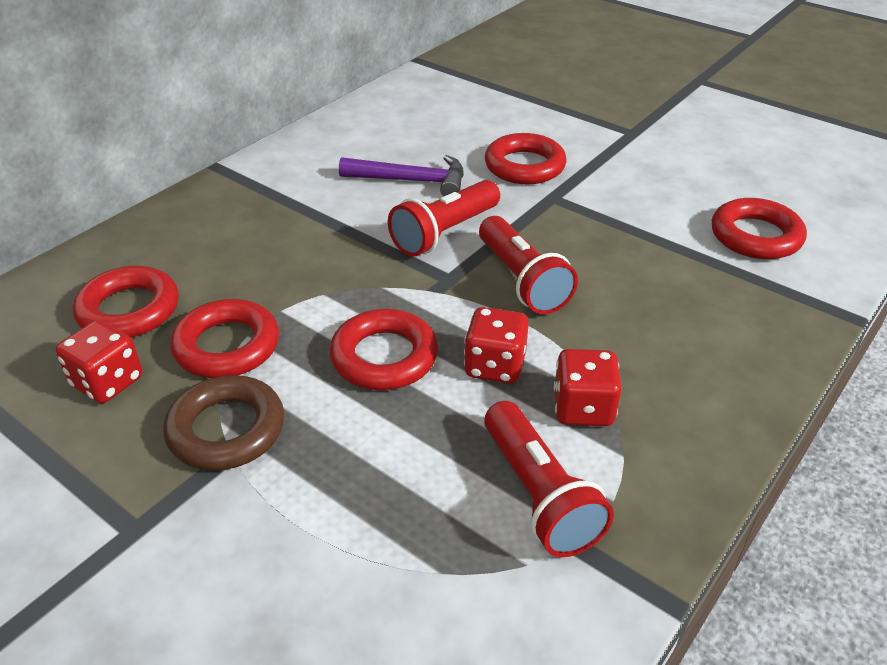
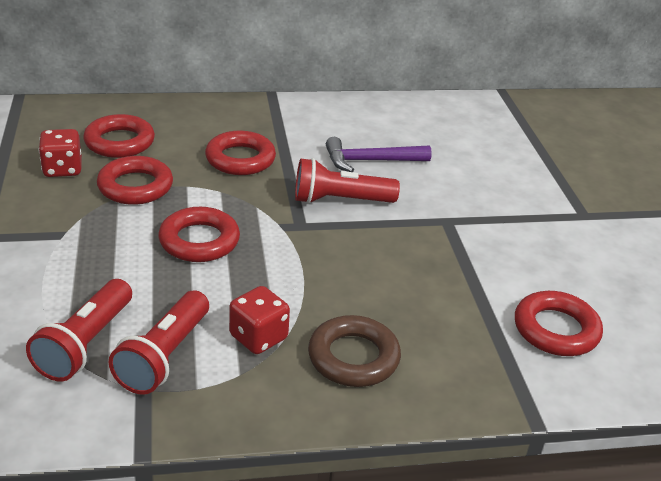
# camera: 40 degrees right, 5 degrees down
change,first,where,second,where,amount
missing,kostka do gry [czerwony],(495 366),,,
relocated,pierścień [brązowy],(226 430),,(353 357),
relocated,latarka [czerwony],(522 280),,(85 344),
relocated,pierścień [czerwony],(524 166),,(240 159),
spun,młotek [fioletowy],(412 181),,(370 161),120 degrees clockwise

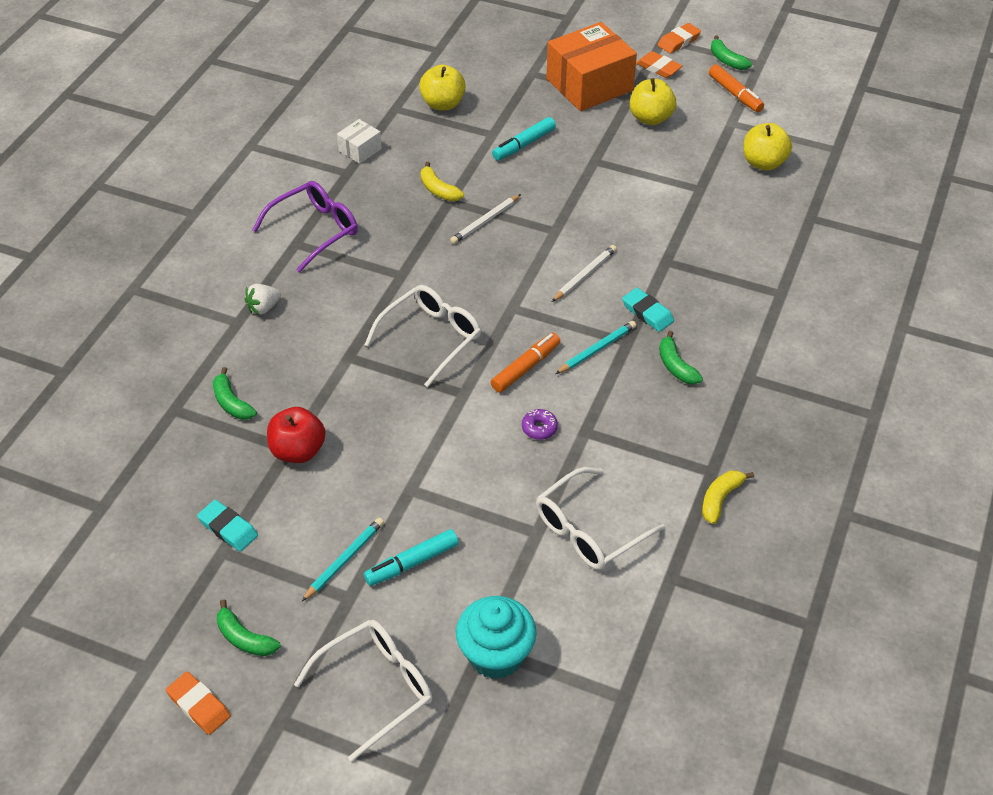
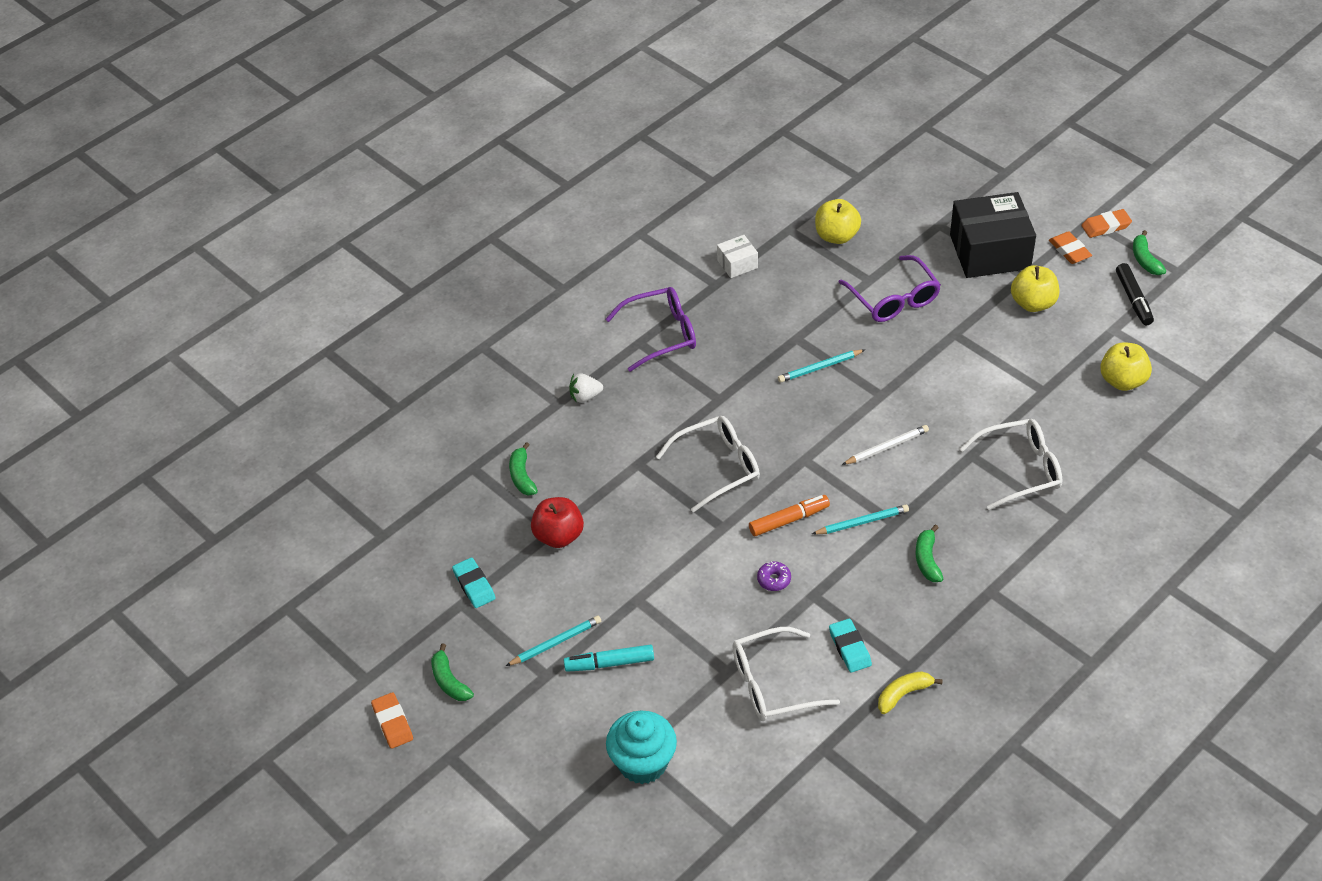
# camera: 25 degrees right, 0 degrees up
change,first,where,second,where,amount
missing,banan [żółty],(438 190),,,
relocated,okulary [biały],(376 688),,(1020 469),
relocated,gumka do mazania [turkusowy],(647 313),,(850 648),
exchanged,flamaster [turkusowy],(523 145),okulary [fioletowy],(893 299),
colour,ołówek [biały],(485 221),ołówek [turkusowy],(819 368),
colour,pudełko [pomarańczowy],(589 85),pudełko [czarny],(990 252),
colour,flamaster [pomarańczowy],(735 94),flamaster [czarny],(1133 299),

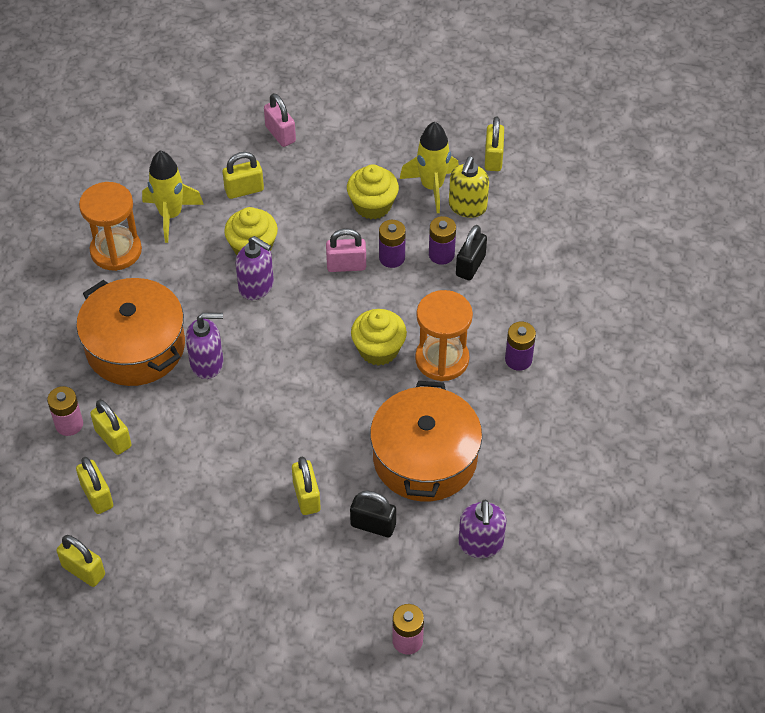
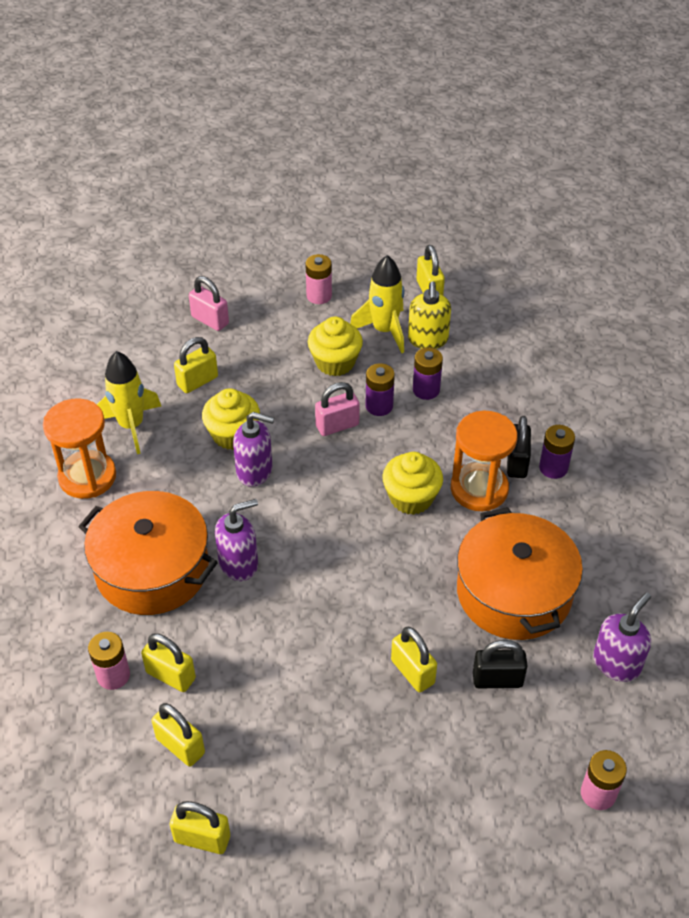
# camera: 20 degrees left, 5 degrees down
change,first,where,second,where,amount
appeared,,,bateria [różowy],(319 296),
relocated,kłódka [czarny],(470 266),,(517 462),
spun,dozownik mydła [fioletowy],(480 544),,(616 663),120 degrees counterclockwise

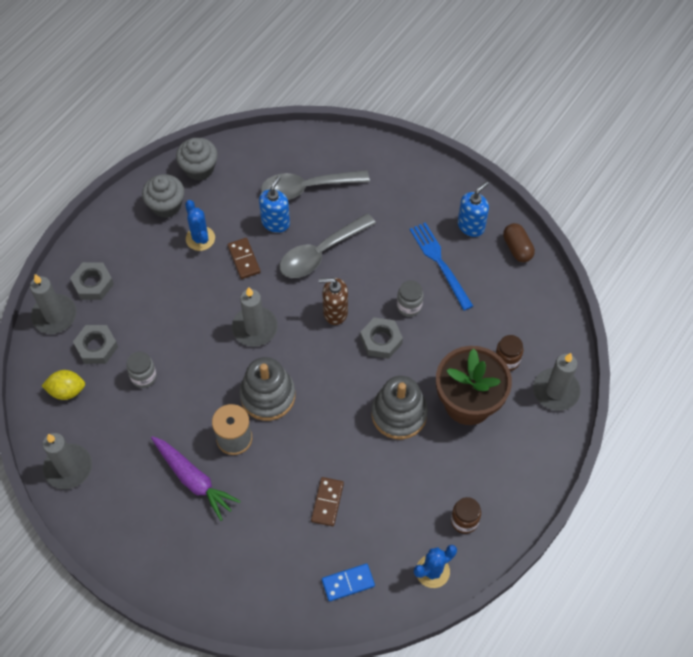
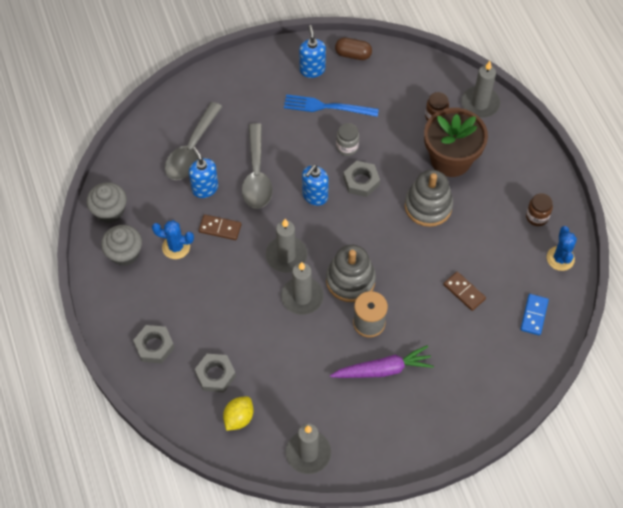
# camera: 55 degrees left, 0 degrees up
change,first,where,second,where,amount
missing,słoik [szary],(144 377),,,
relocated,świeca [szary],(54 316),,(302 297),
colour,dozownik mydła [brązowy],(335 312),dozownik mydła [niebieski],(315 196),

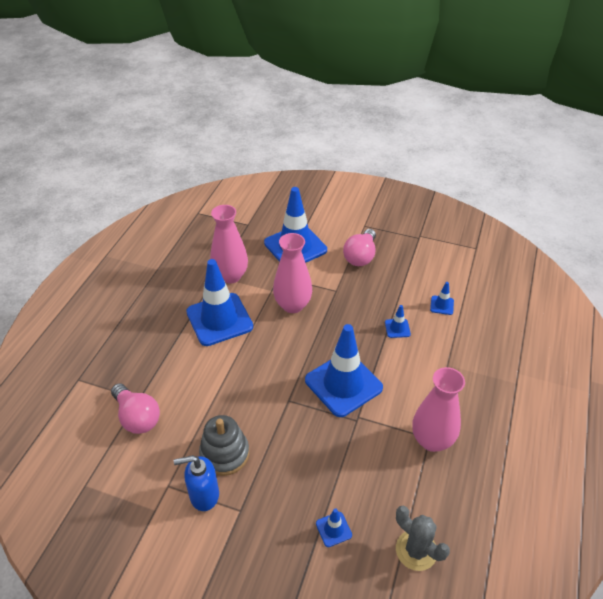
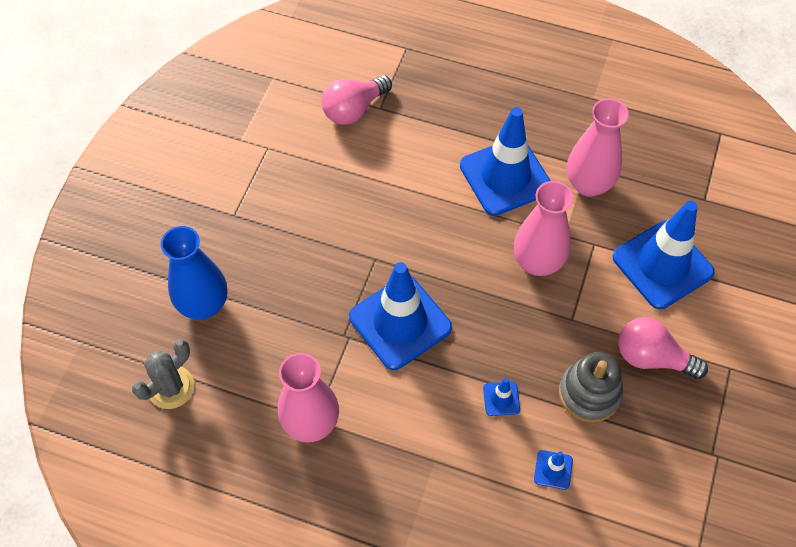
# camera: 90 degrees right, 15 degrees up
change,first,where,second,where,amount
missing,dozownik mydła [niebieski],(204 495),,,
relocated,zabawka nakładanka [szary],(224 454),,(589 393),
exchanged,pachołek [niebieski],(333 529),wazon [niebieski],(203 304),

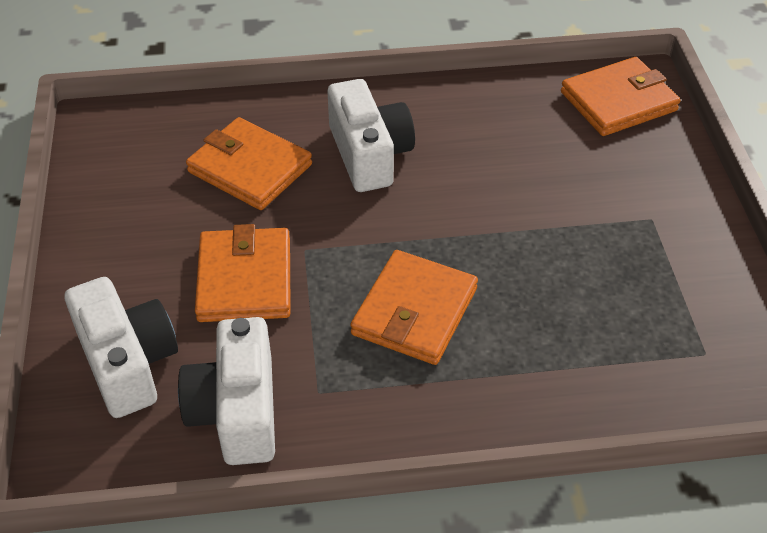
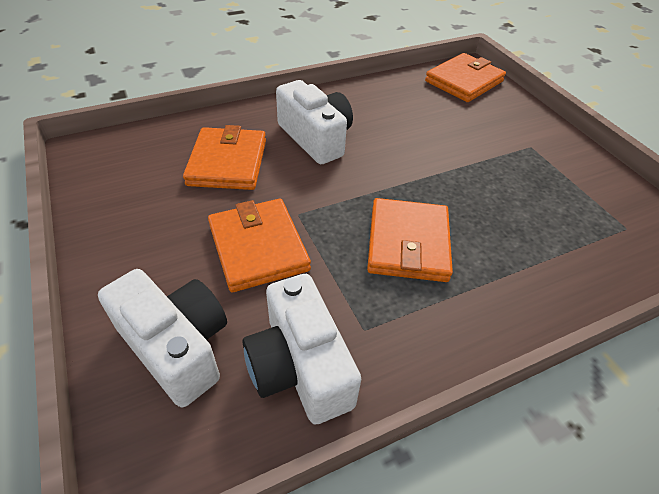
# camera: 20 degrees left, 0 degrees up
change,first,where,second,where,amount
spun,portfel [pomarańczowy],(250 168),,(227 162),75 degrees clockwise

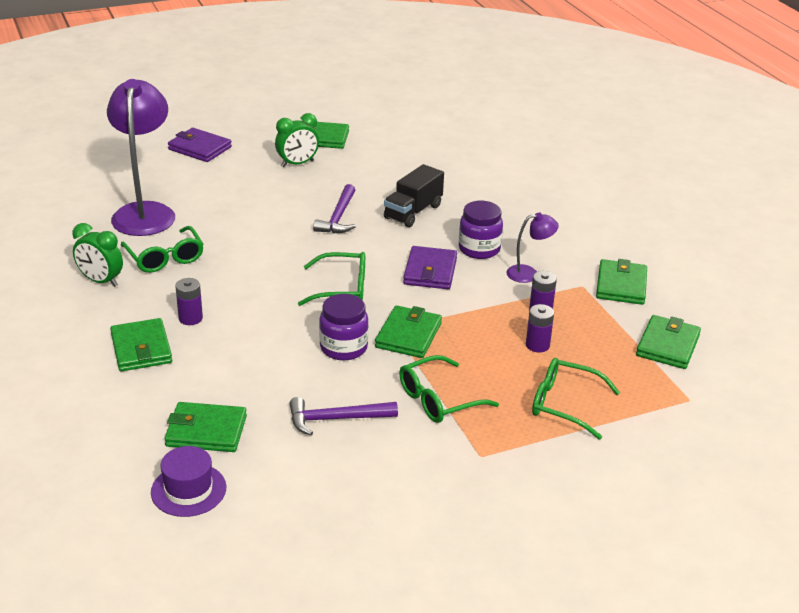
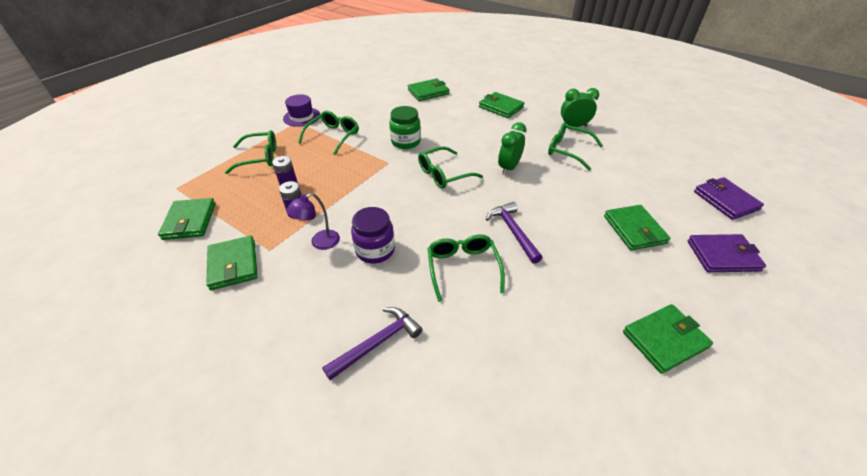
# camera: 150 degrees right, 10 degrees up
change,first,where,second,where,amount
missing,lampka [fioletowy],(145 212),,,
missing,bateria [fioletowy],(190 318),,,
relocated,kapelusz [fioletowy],(188 490),,(302 117),
relocated,budzik [zielony],(297 164),,(509 168),
relocated,młotek [fioletowy],(336 419),,(377 343),
relocated,portfel [zielony],(408 335),,(634 230),
relocated,portfel [fioletowy],(430 271),,(725 200),
exchanged,ciężarówka [czarny],(413 212),okulary [zielony],(463 268),
colour,słoik [fioletowy],(343 348),słoik [zielony],(406 142),

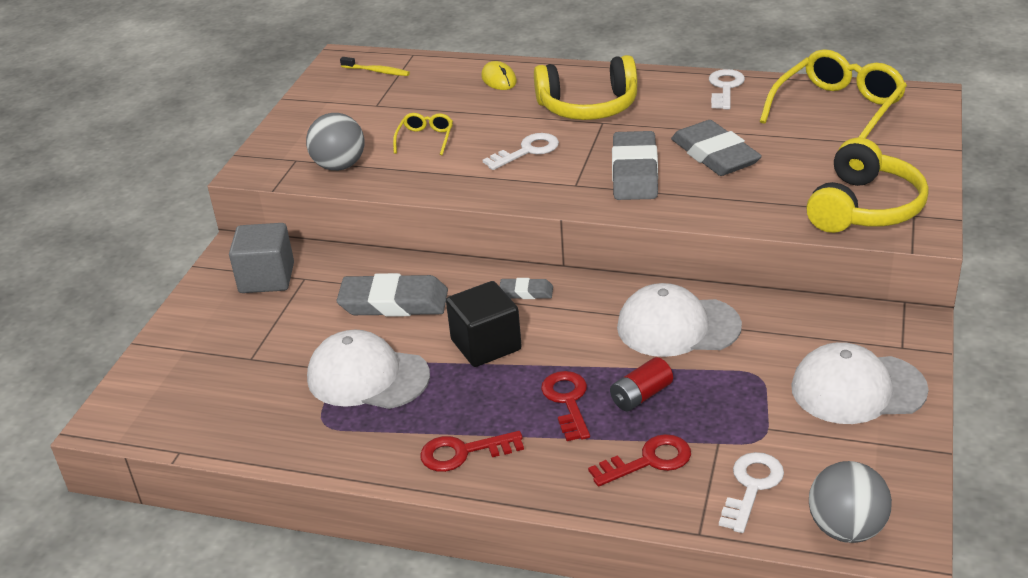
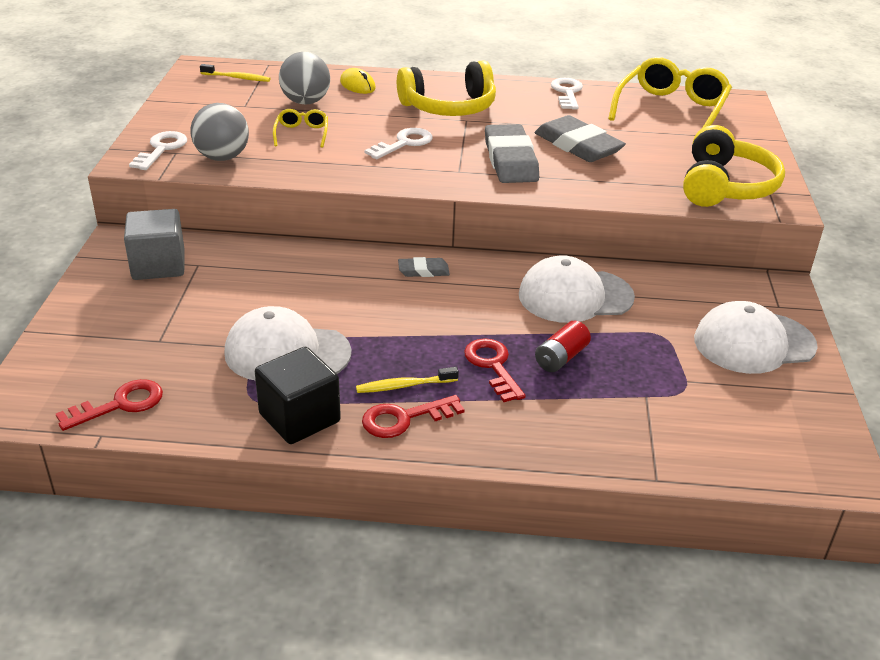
# camera: 15 degrees left, 0 degrees up
change,first,where,second,where,amount
missing,gumka do mazania [szary],(394 302),,,
appeared,,,szczoteczka do zębów [żółty],(404 386),
relocated,sześcian [czarny],(486 345),,(299 418),
relocated,klucz [czerwony],(648 461),,(120 404),
relocated,klucz [biały],(751 487),,(161 149),
relocated,piłka [szary],(846 529),,(305 102),

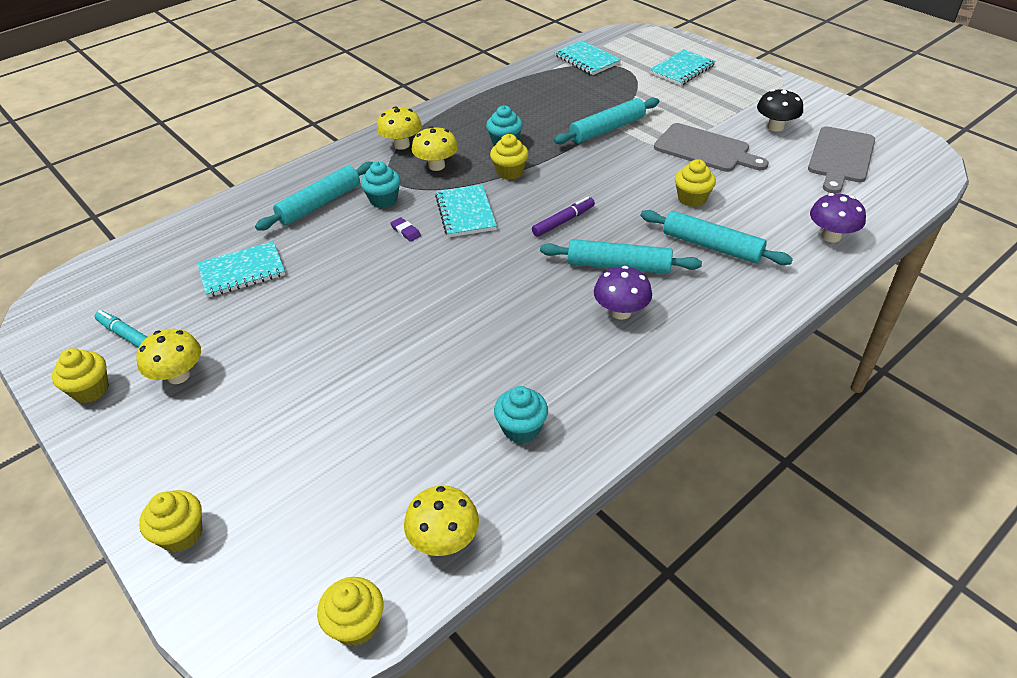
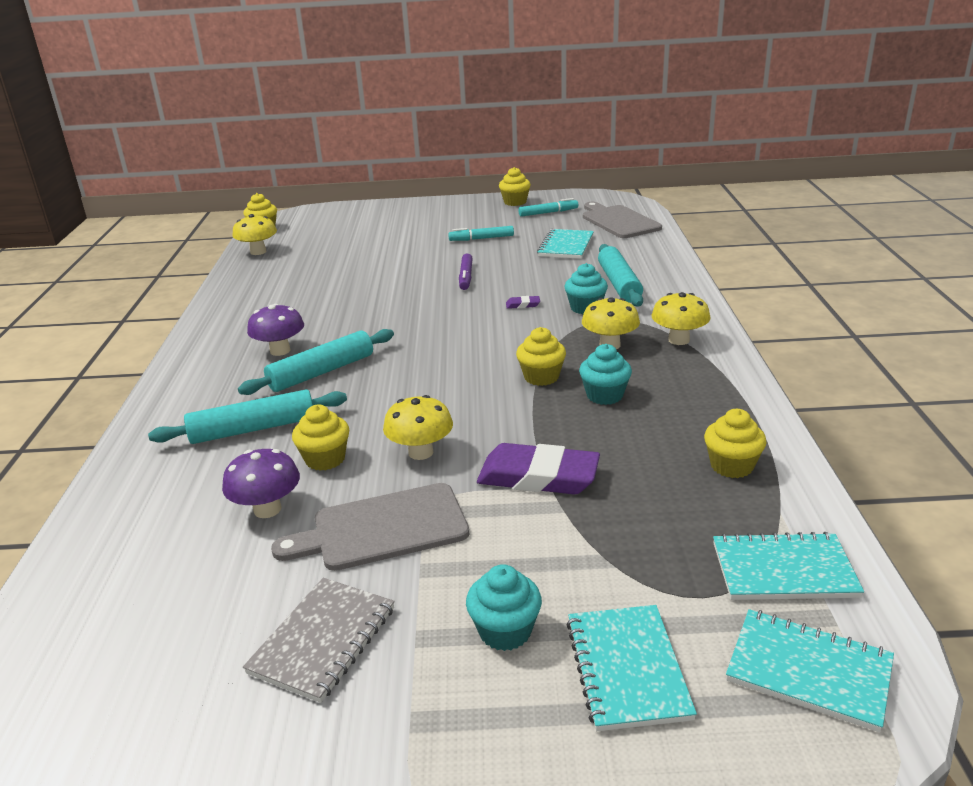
# camera: 130 degrees right, 15 degrees down
change,first,where,second,where,amount
appeared,,,flamaster [turkusowy],(481 239),
relocated,grzyb [żółty],(178 375),,(420 452),
relocated,muffinka [żółty],(181 534),,(731 466),
relocated,zeszyt [turkusowy],(466 213),,(808 671),
relocated,muffinka [turkusowy],(521 429),,(505 631),
relocated,flamaster [fioletowy],(563 221),,(466 277),
relocated,deska do krojenia [szary],(841 157),,(618 221),
relocated,grzyb [fioletowy],(831 236),,(267 509),
exchanged,wałek do ciasta [turkusowy],(607 129),gumka do mazania [fioletowy],(538 476),
exchanged,grzyb [czarny],(775 127),zeszyt [szary],(323 640),

